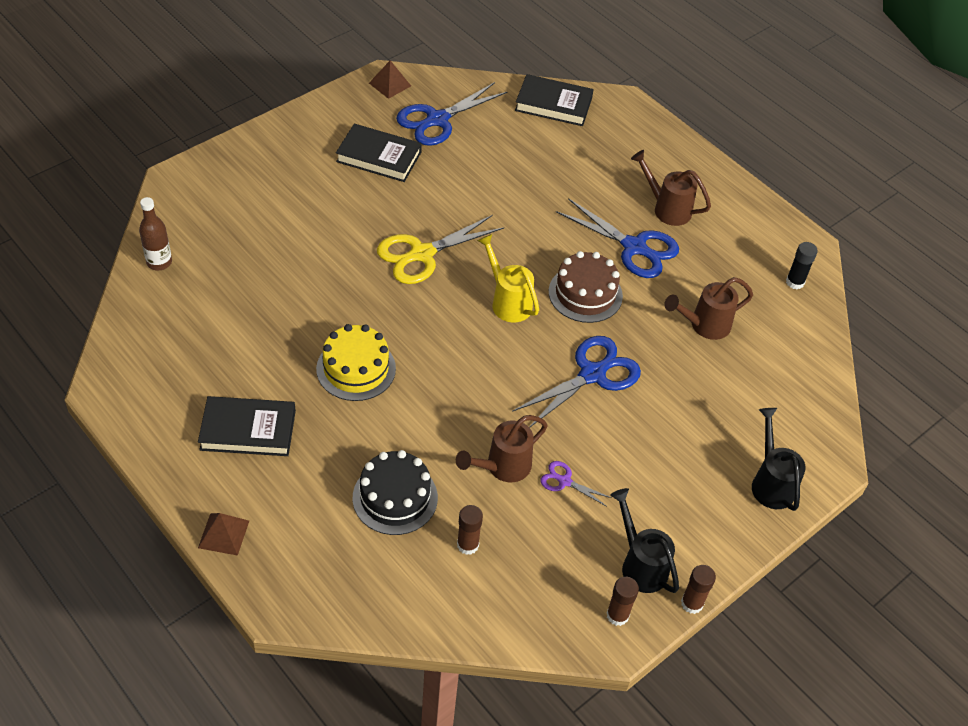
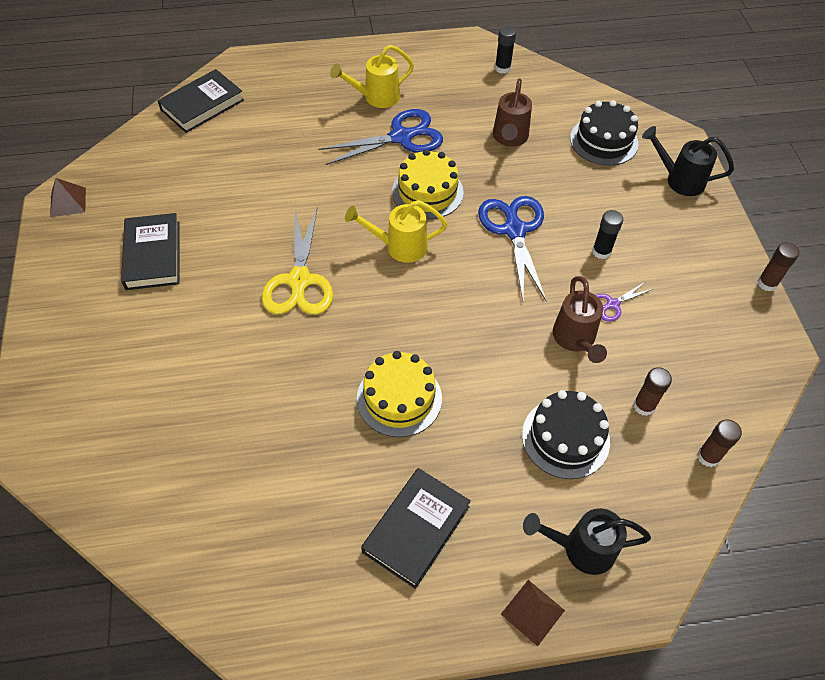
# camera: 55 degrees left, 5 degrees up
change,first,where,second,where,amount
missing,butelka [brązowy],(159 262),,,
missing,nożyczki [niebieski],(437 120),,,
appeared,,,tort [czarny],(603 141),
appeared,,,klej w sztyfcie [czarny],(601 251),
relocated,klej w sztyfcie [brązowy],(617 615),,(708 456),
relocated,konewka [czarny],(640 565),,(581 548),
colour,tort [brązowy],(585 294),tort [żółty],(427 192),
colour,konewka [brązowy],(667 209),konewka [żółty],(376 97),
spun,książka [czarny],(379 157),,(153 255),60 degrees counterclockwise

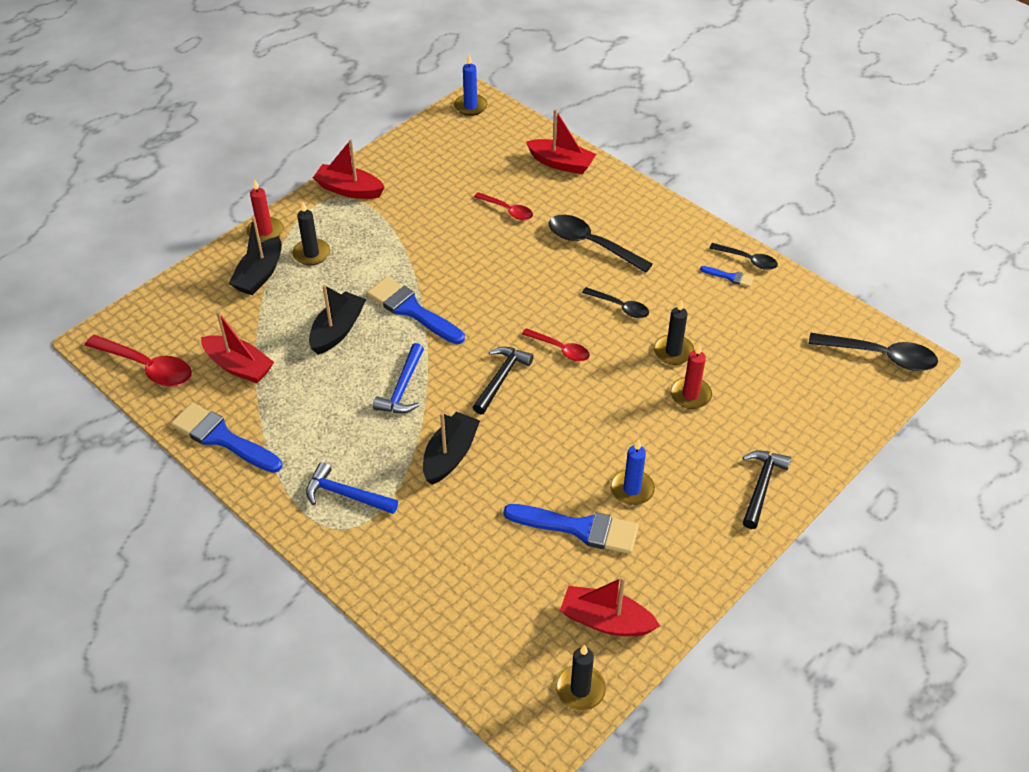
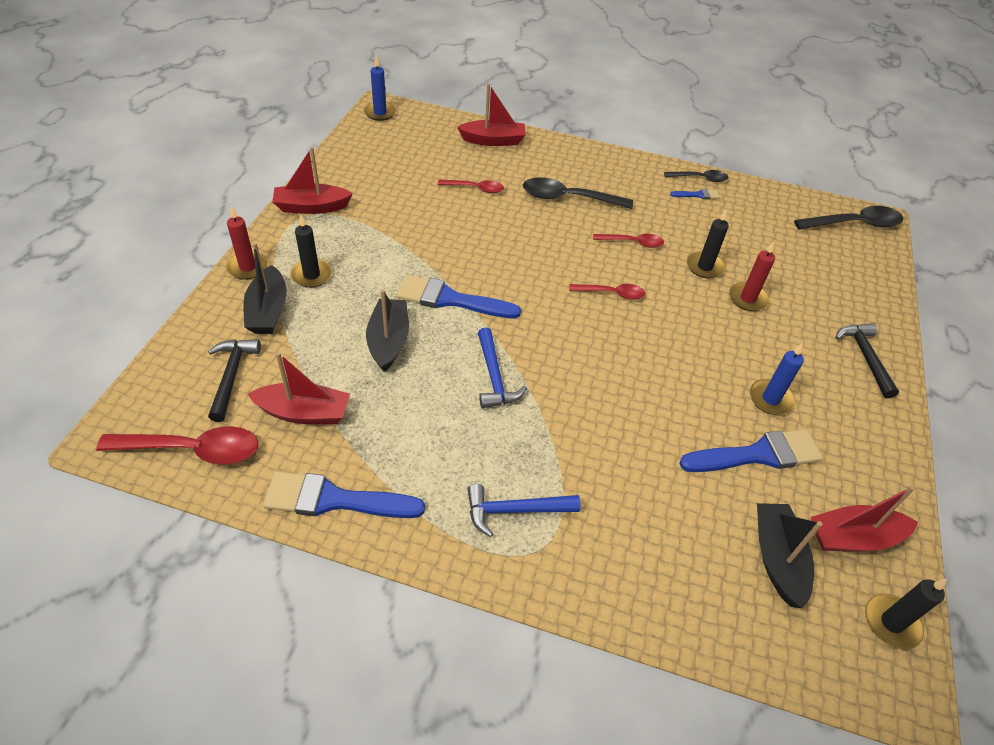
# camera: 30 degrees left, 0 degrees up
change,first,where,second,where,amount
relocated,łódka [czarny],(450 455),,(777 559),
relocated,młotek [czarny],(501 378),,(232 376),
colour,łyżka [czarny],(620 307),łyżka [czerwony],(633 243),

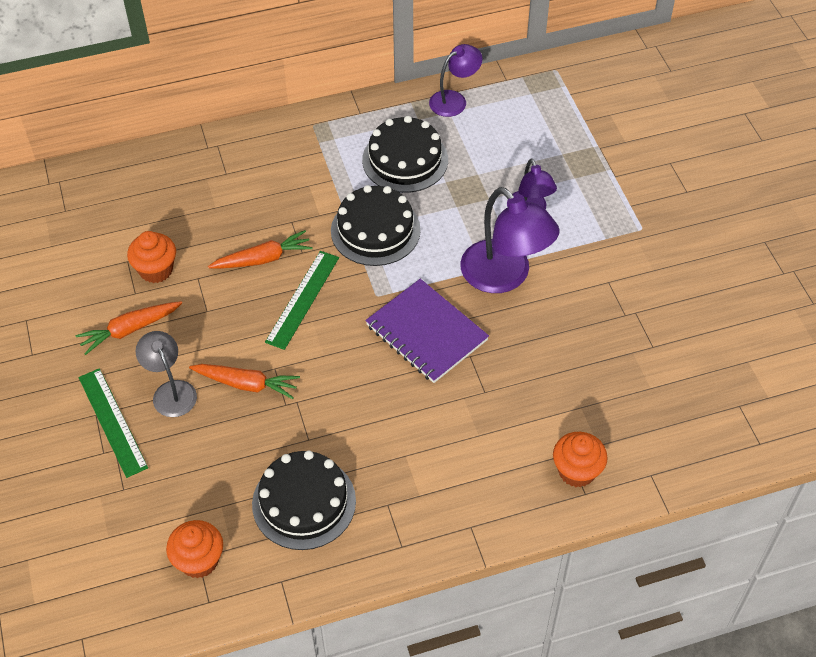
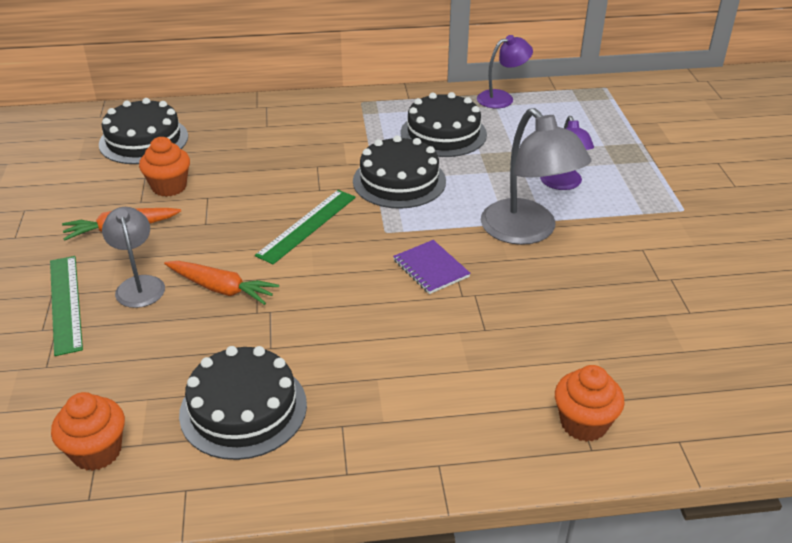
# camera: 10 degrees right, 15 degrees down
change,first,where,second,where,amount
missing,marchewka [pomarańczowy],(263 259),,,
appeared,,,tort [czarny],(144 140),
colour,lampka [fioletowy],(505 276),lampka [szary],(527 232),
size,zeszyt [fioletowy],(426 333),,(431 268),x0.58

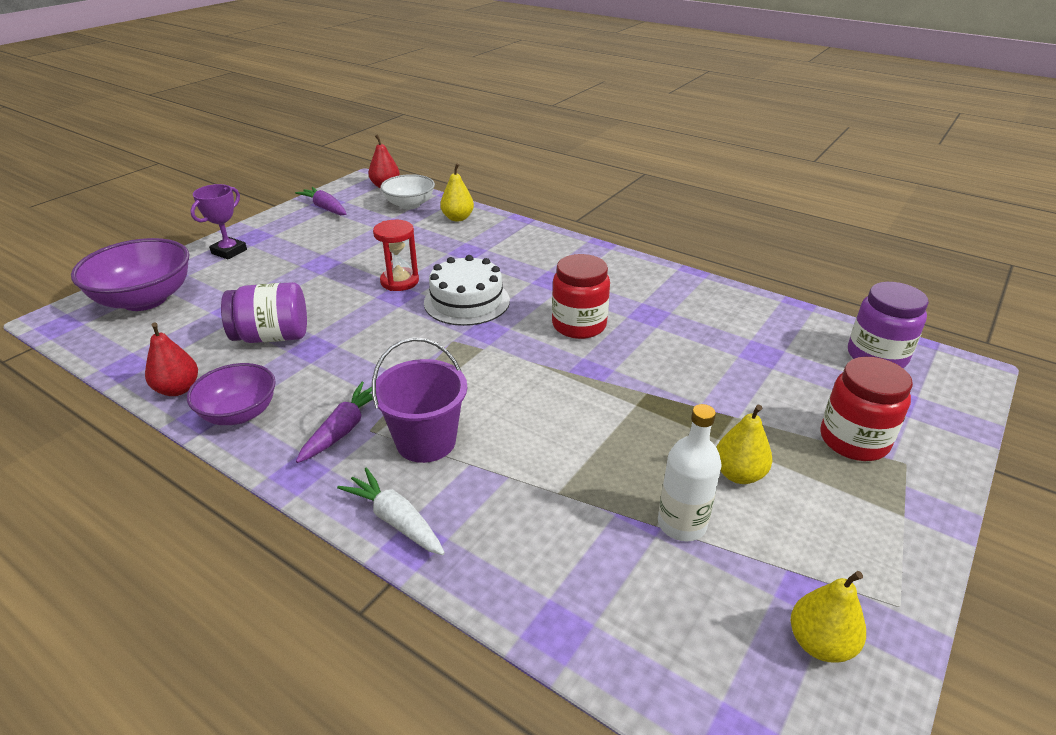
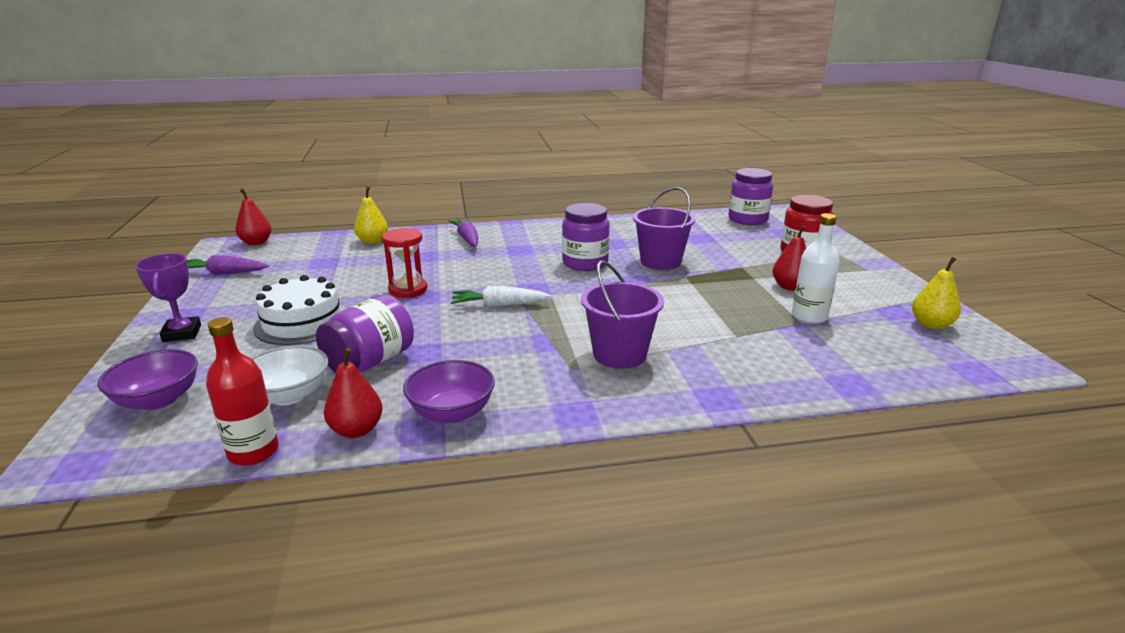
# camera: 45 degrees left, 10 degrees down
change,first,where,second,where,amount
appeared,,,butelka [czerwony],(253 452),
appeared,,,wiadro [fioletowy],(660 262),
relocated,marchewka [fioletowy],(344 429),,(467 238),
relocated,marchewka [biały],(395 520),,(499 305),
relocated,miska [biały],(409 205),,(289 395),
relocated,tort [biały],(467 301),,(302 322),
colour,słoik [czerwony],(579 325),słoik [fioletowy],(585 263),
colour,gruszka [żółty],(738 474),gruszka [czerwony],(790 287),
size,miska [fioletowy],(145 299),,(158 400),x0.63

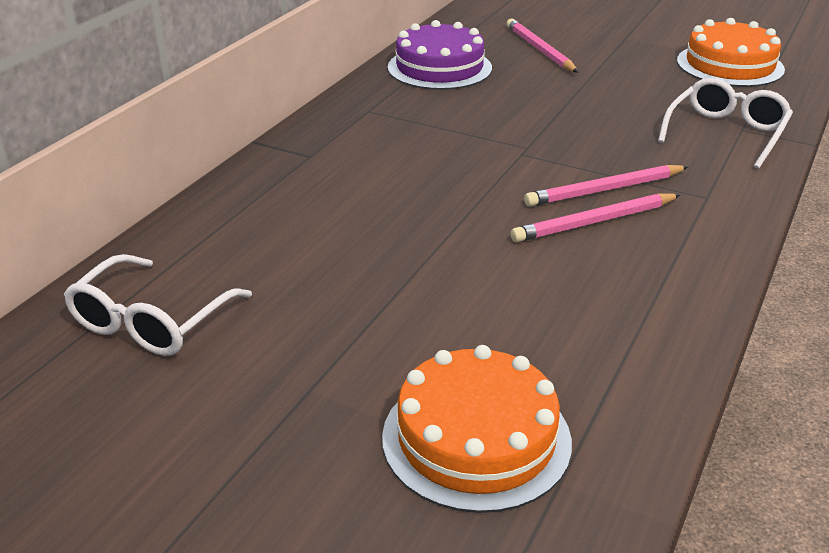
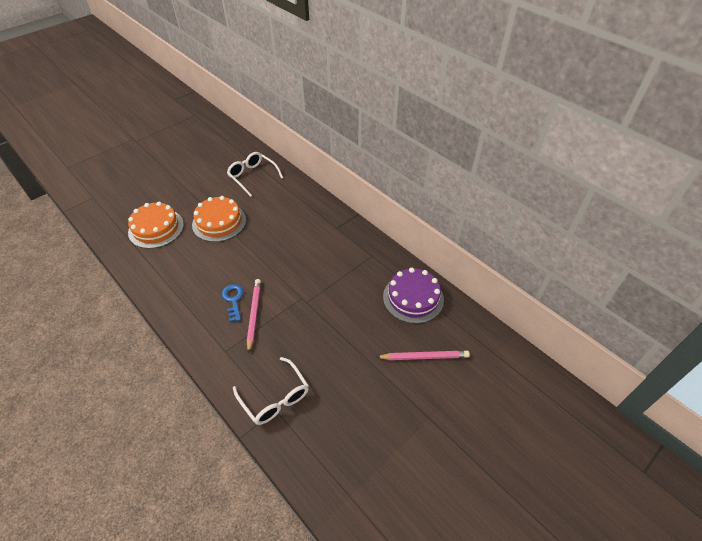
# camera: 110 degrees right, 15 degrees up
change,first,where,second,where,amount
relocated,tort [pomarańczowy],(730 65),,(219 222),
exchanged,ołówek [różowy],(594 222),klucz [niebieski],(233 300),

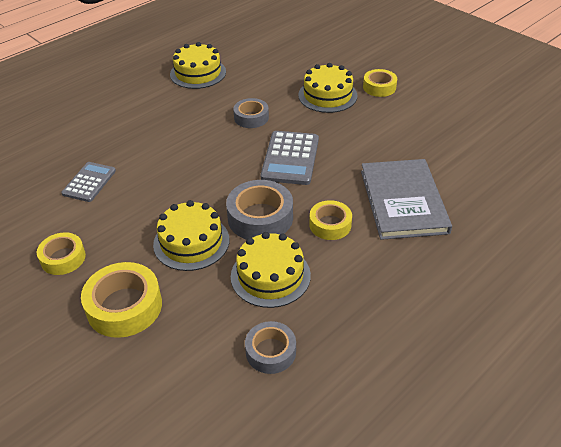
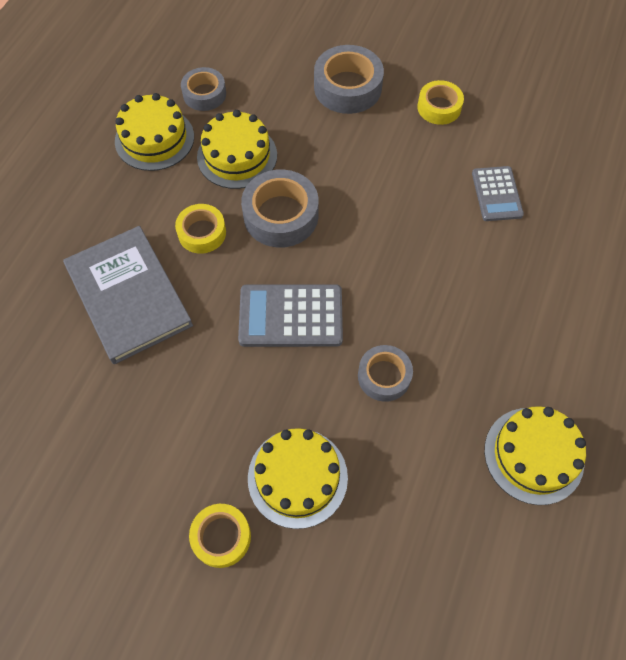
# camera: 155 degrees right, 20 degrees up
change,first,where,second,where,amount
relocated,tort [żółty],(191 242),,(154 139),
colour,taśma klejąca [żółty],(124 306),taśma klejąca [szary],(347 87),
spun,kalkulator [szary],(290 158),,(291 316),75 degrees counterclockwise

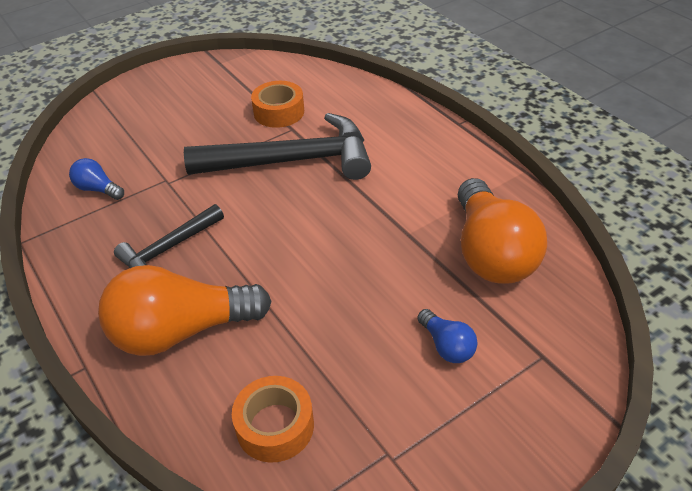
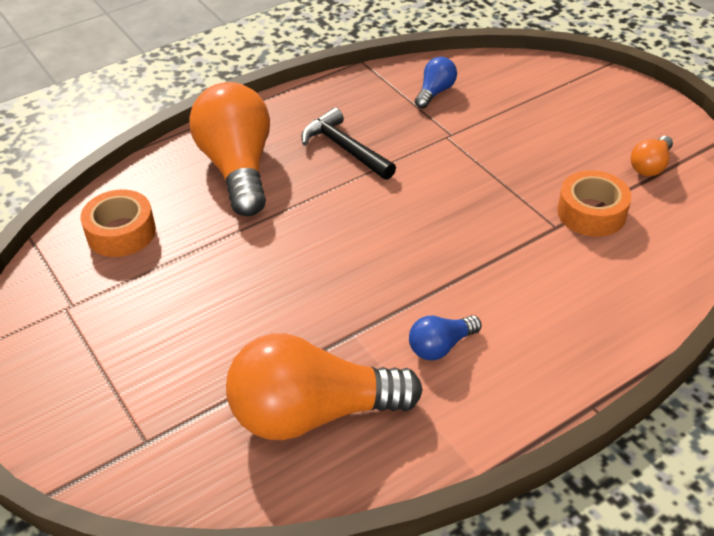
# camera: 90 degrees right, 0 degrees up
change,first,where,second,where,amount
missing,młotek [czarny],(292 161),,,
appeared,,,żarówka [pomarańczowy],(650 166),
relocated,żarówka [niebieski],(447 346),,(440 346),

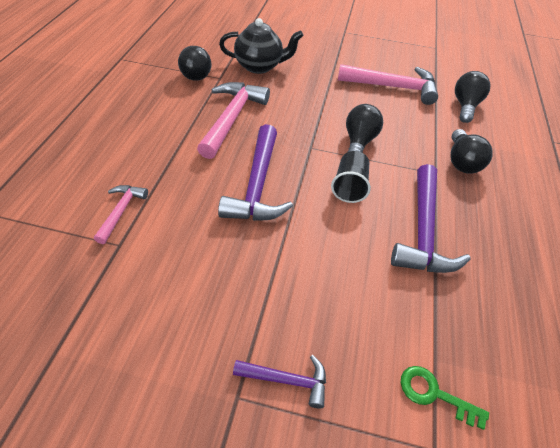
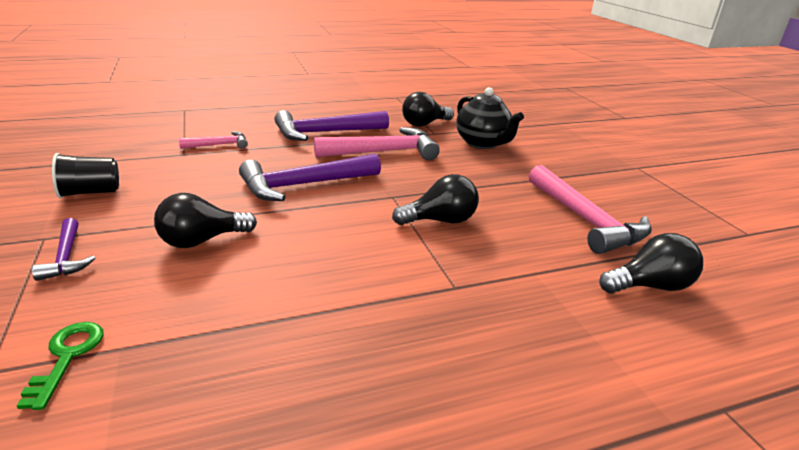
# camera: 60 degrees right, 20 degrees down
change,first,where,second,where,amount
relocated,szklanka [czarny],(349 187),,(91 192),
relocated,młotek [fioletowy],(423 230),,(325 132),
relocated,żarówka [czarny],(461 162),,(202 240),

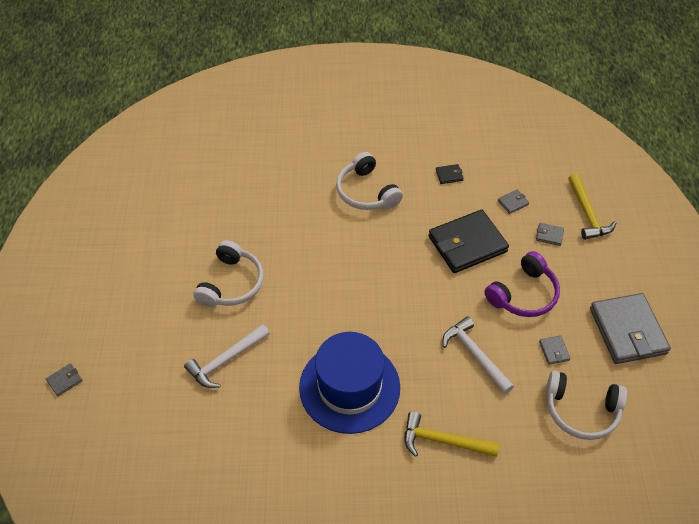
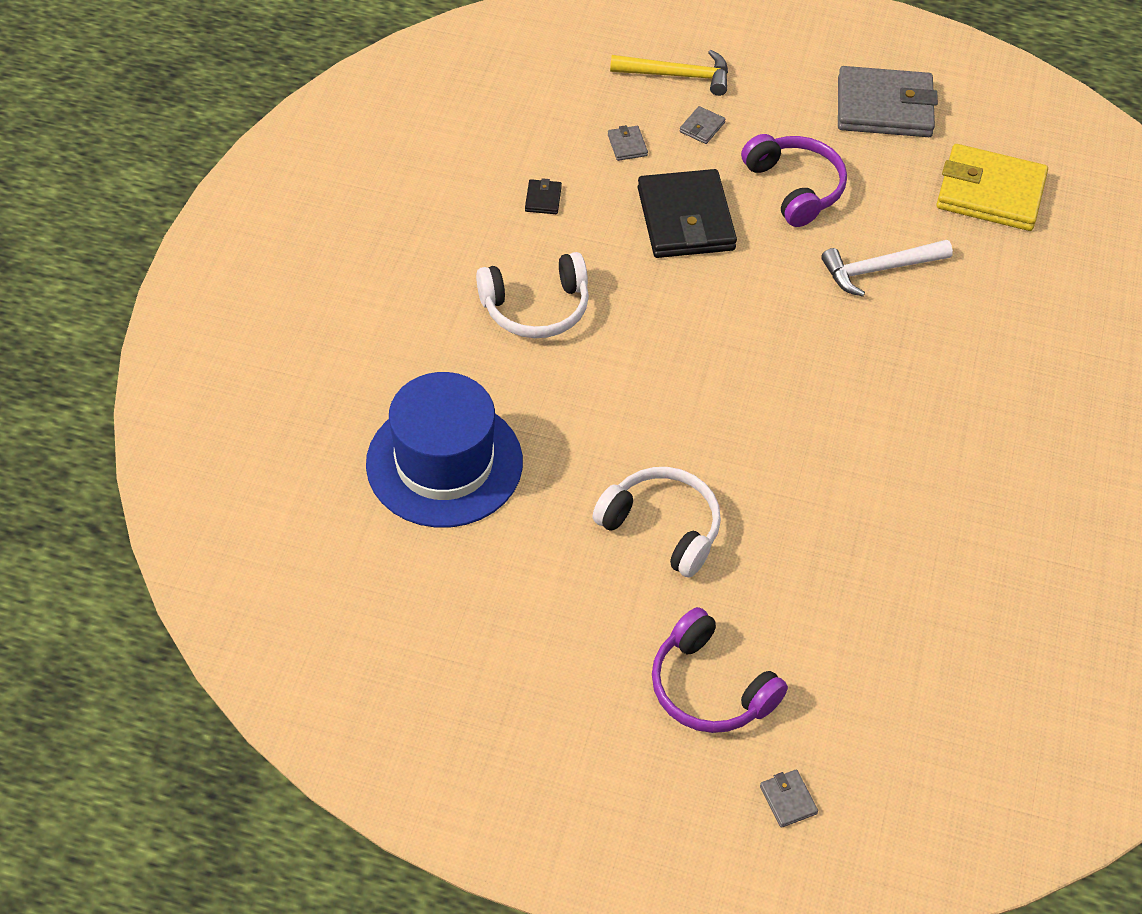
# camera: 75 degrees left, 0 degrees up
change,first,where,second,where,amount
missing,młotek [biały],(226 360),,,
missing,młotek [żółty],(443 441),,,
missing,portfel [szary],(554 351),,,
appeared,,,słuchawki [fioletowy],(709 687),
relocated,kapelusz [niebieski],(349 387),,(444 463),
exchanged,słuchawki [biały],(581 410),portfel [żółty],(990 193),

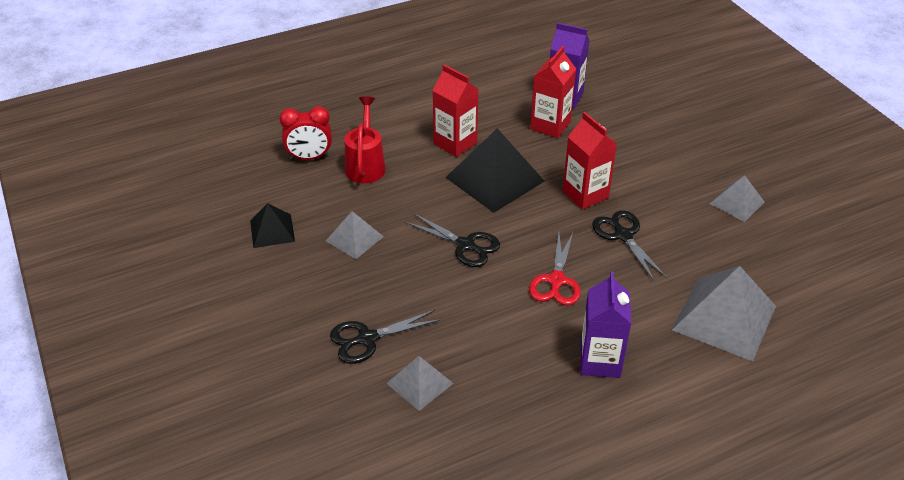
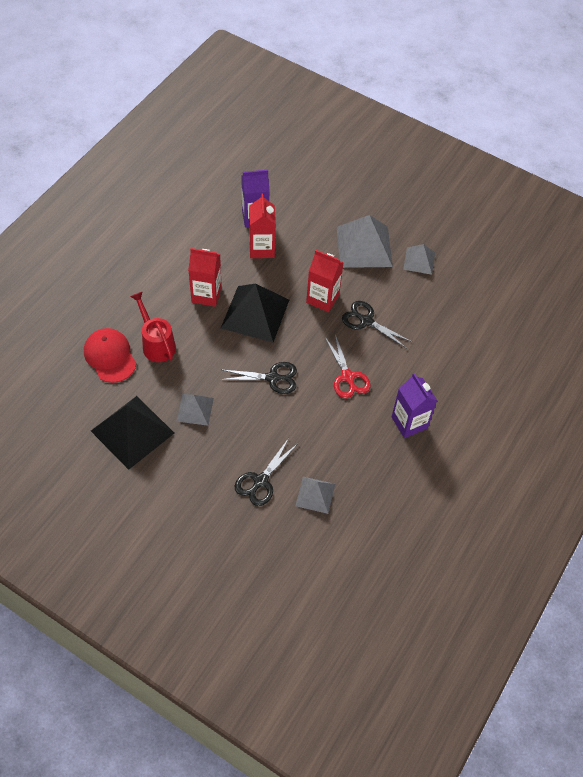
# camera: 35 degrees left, 15 degrees up
change,first,where,second,where,amount
relocated,piramida [szary],(724 318),,(364 246),
exchanged,budzik [czerwony],(309 157),czapka [czerwony],(110 356),
size,piramida [czarny],(272 230),,(132 432),x1.82

